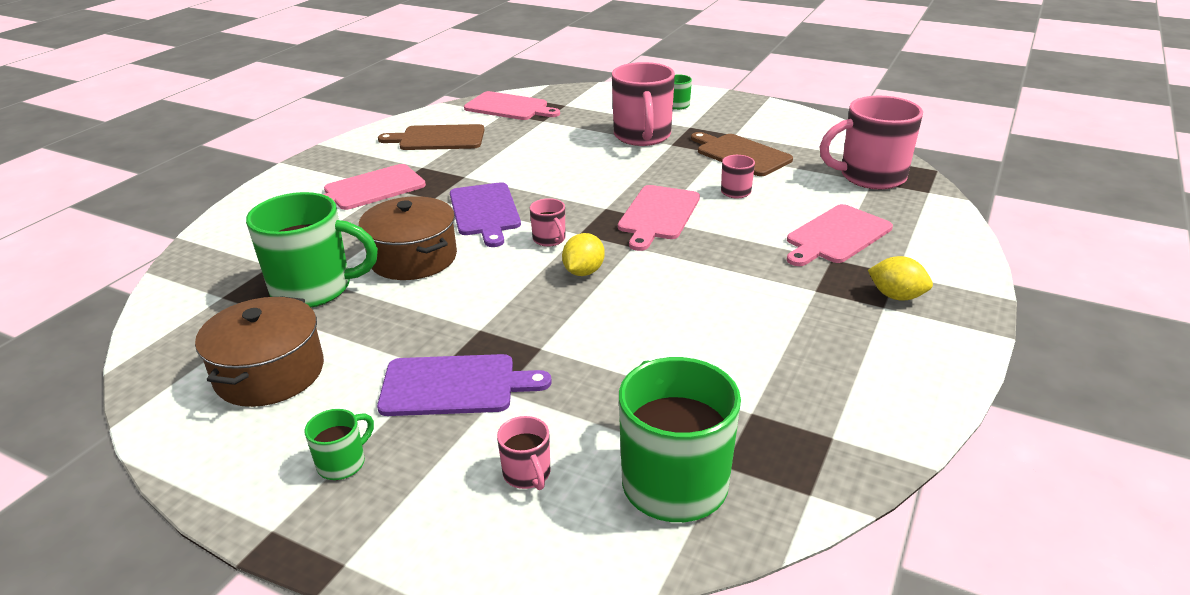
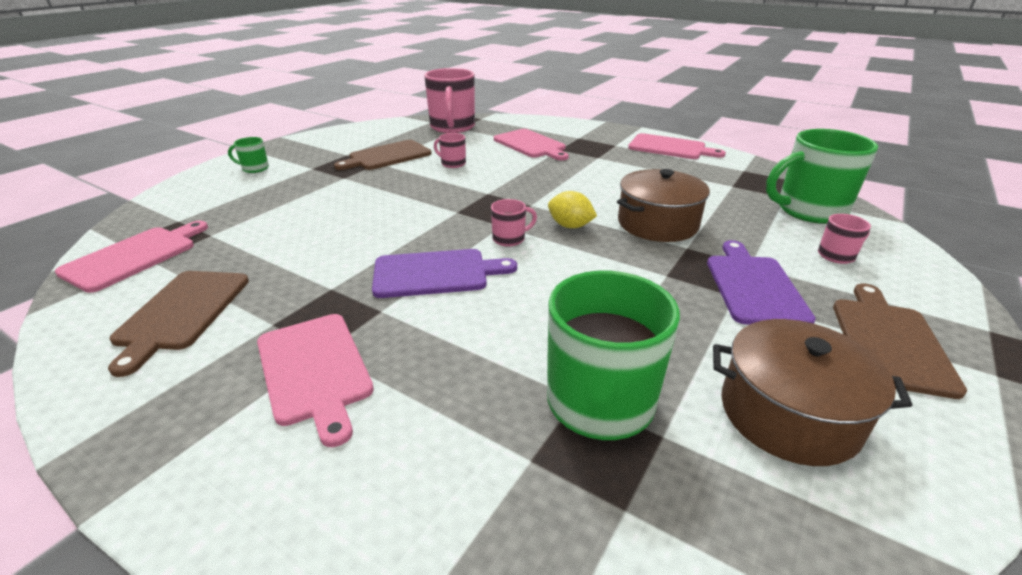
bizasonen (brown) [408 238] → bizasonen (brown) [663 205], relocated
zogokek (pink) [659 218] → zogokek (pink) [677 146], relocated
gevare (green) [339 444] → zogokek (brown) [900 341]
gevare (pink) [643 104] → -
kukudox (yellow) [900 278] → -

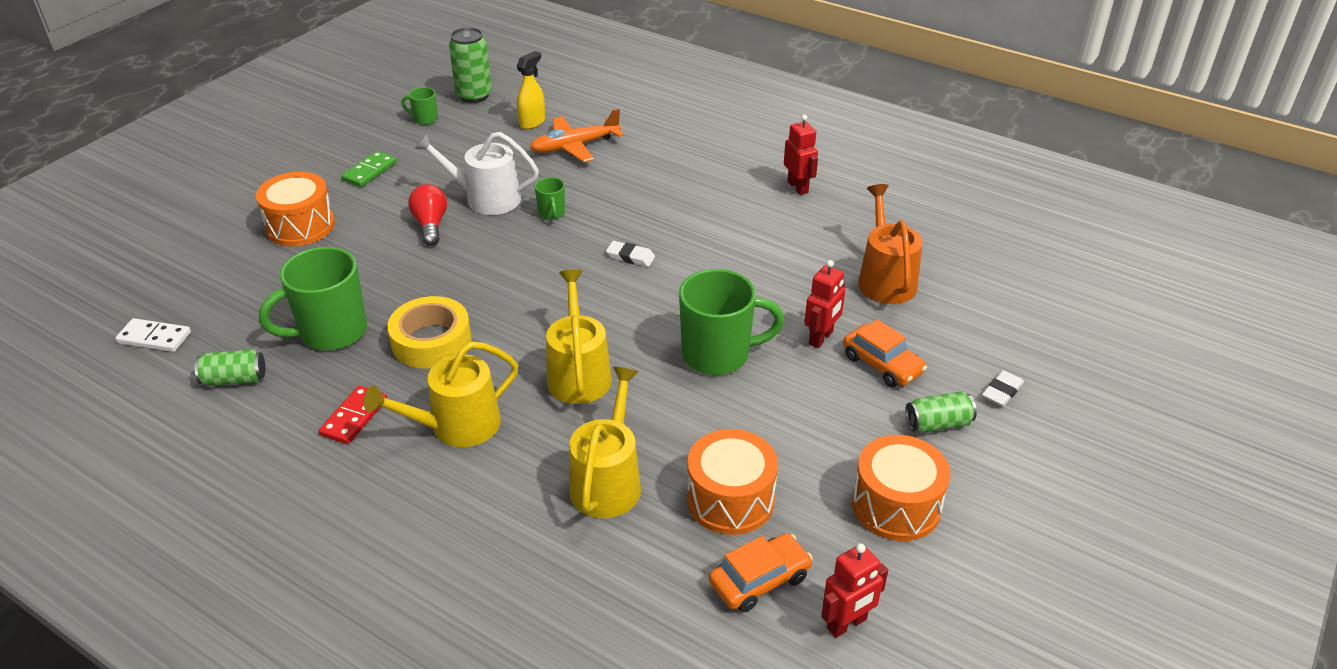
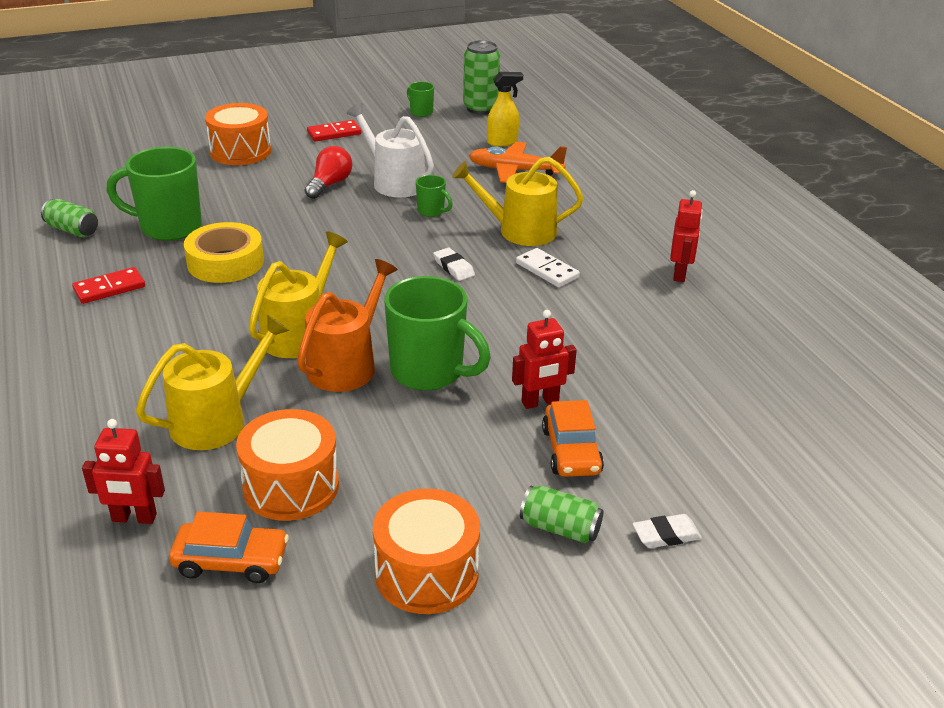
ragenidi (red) [854 590] → ragenidi (red) [123 471], relocated
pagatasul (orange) [890 244] → pagatasul (orange) [347 325], relocated
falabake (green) [369 169] → falabake (red) [334 131]
gevare (green) [550 198] → gevare (green) [434 196], 75 degrees counterclockwise
pagatasul (yellow) [441 394] → pagatasul (yellow) [517 201], relocated
falabake (white) [153 335] → falabake (white) [548 267], relocated

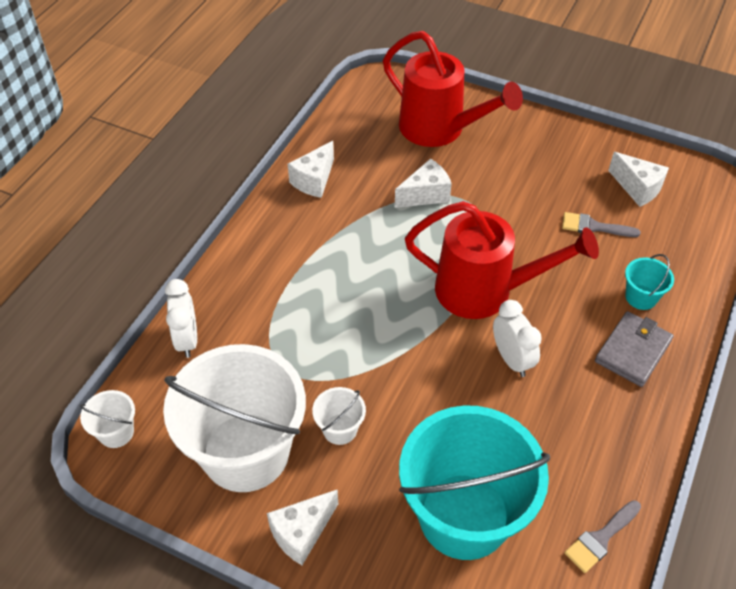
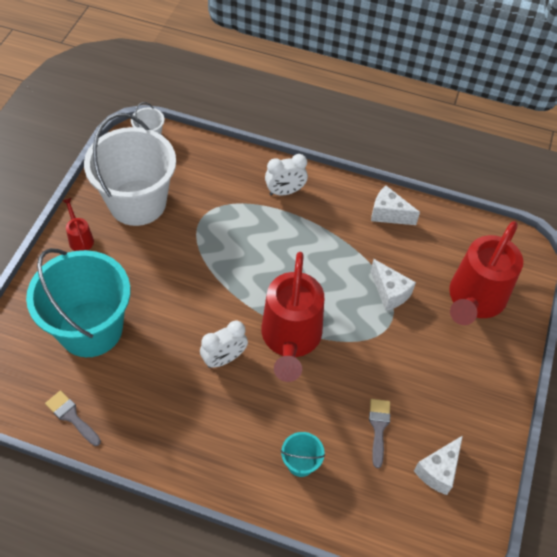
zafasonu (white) [302 527] → pagatasul (red) [78 224]
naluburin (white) [181 318] → naluburin (white) [286 174], relocated
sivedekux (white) [339 416] → -
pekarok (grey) [634 349] → -

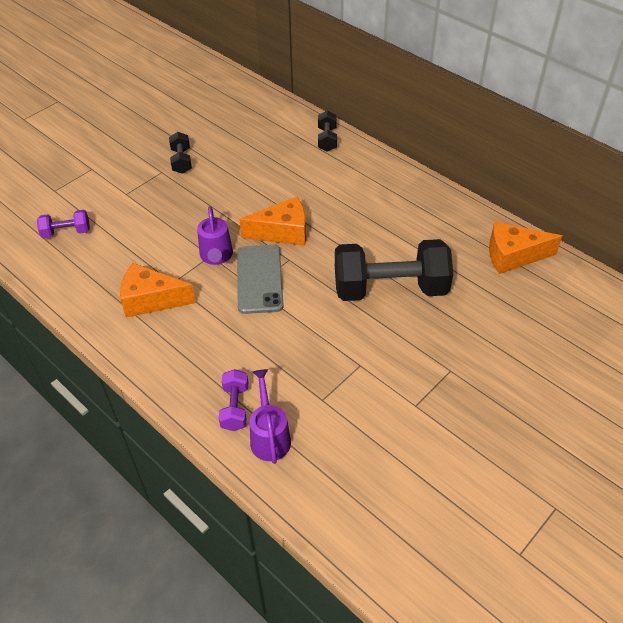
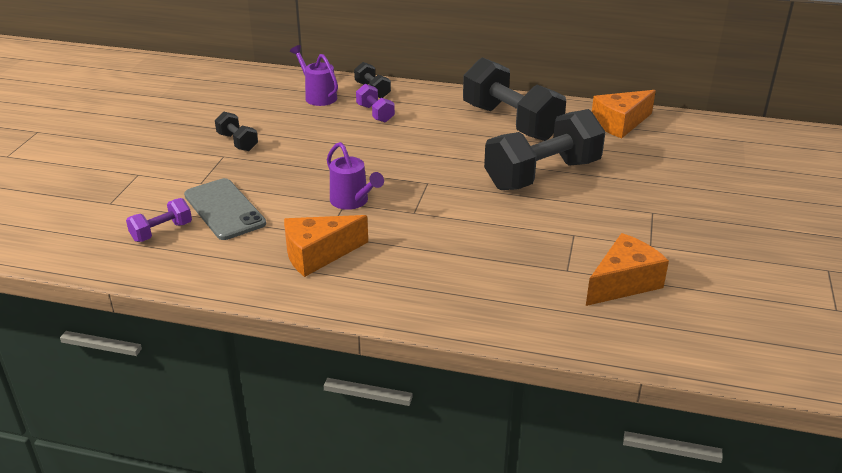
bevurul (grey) [260 279] → bevurul (grey) [225 209], relocated
pagatasul (purple) [270 416] → pagatasul (purple) [314 75], relocated
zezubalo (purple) [233 400] → zezubalo (purple) [375 103], relocated
- → zezubalo (black) [514 99]
zafasonu (orange) [272 221] → zafasonu (orange) [627 269], relocated

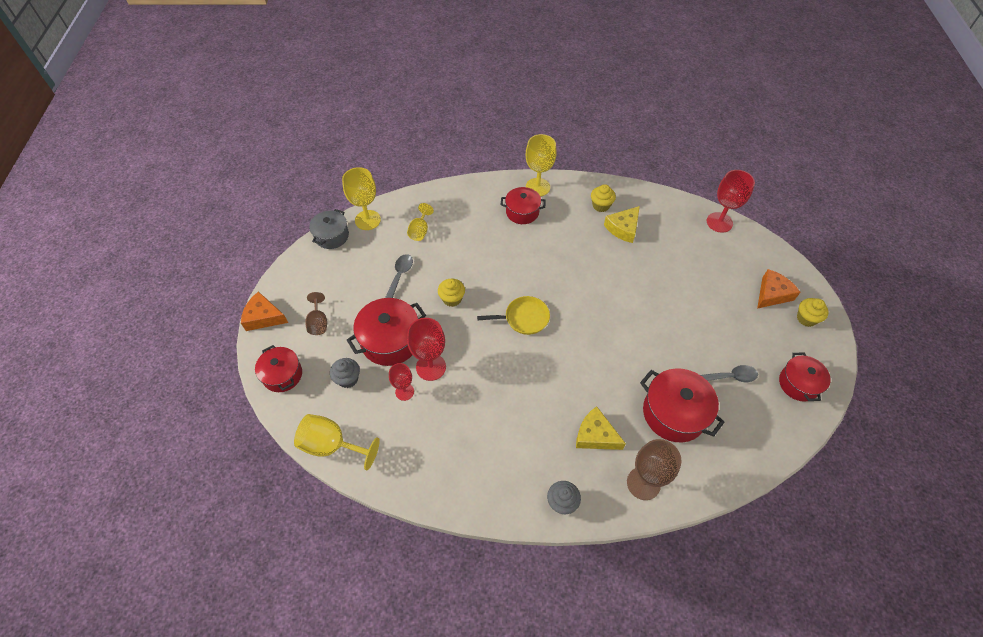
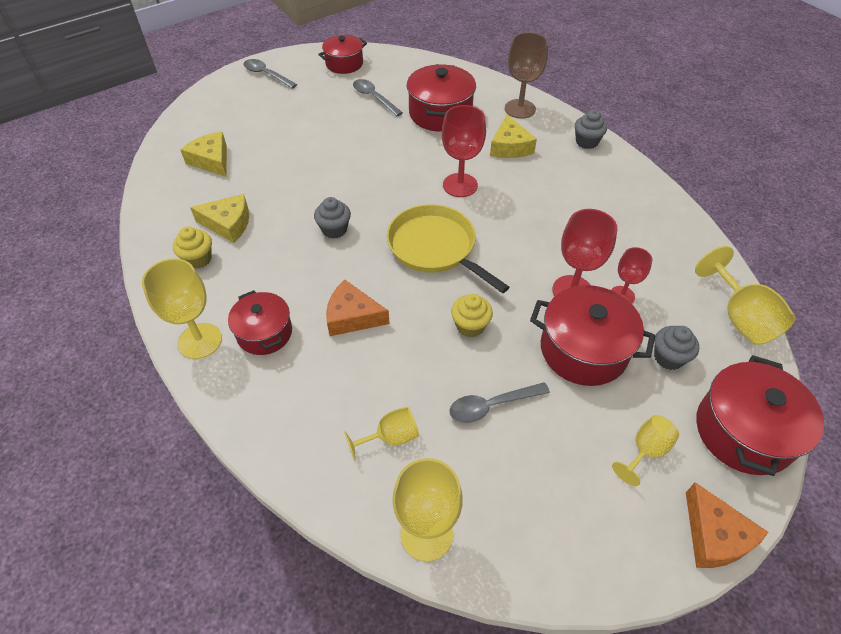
- → zafasonu (yellow) [203 154]
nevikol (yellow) [813 312] → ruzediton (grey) [270 74]
- → nevikol (grey) [332 218]
zafasonu (orange) [778 289] → zafasonu (orange) [358 308], relocated
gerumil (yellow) [513 315] → gerumil (yellow) [448 248], x1.50
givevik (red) [731 201] → givevik (red) [464 151], relocated
givevik (brown) [316 313] → givevik (yellow) [645 450]
bizasonen (red) [278 368] → bizasonen (red) [760 415], x1.54
bizasonen (grey) [329 229] → -

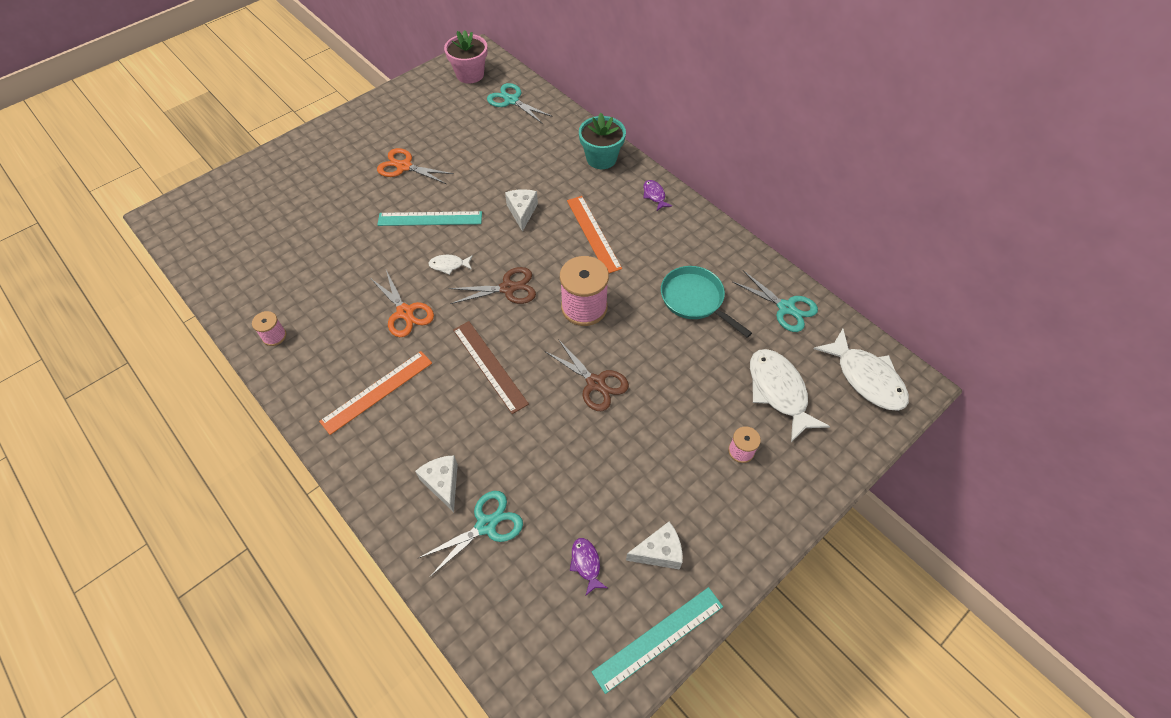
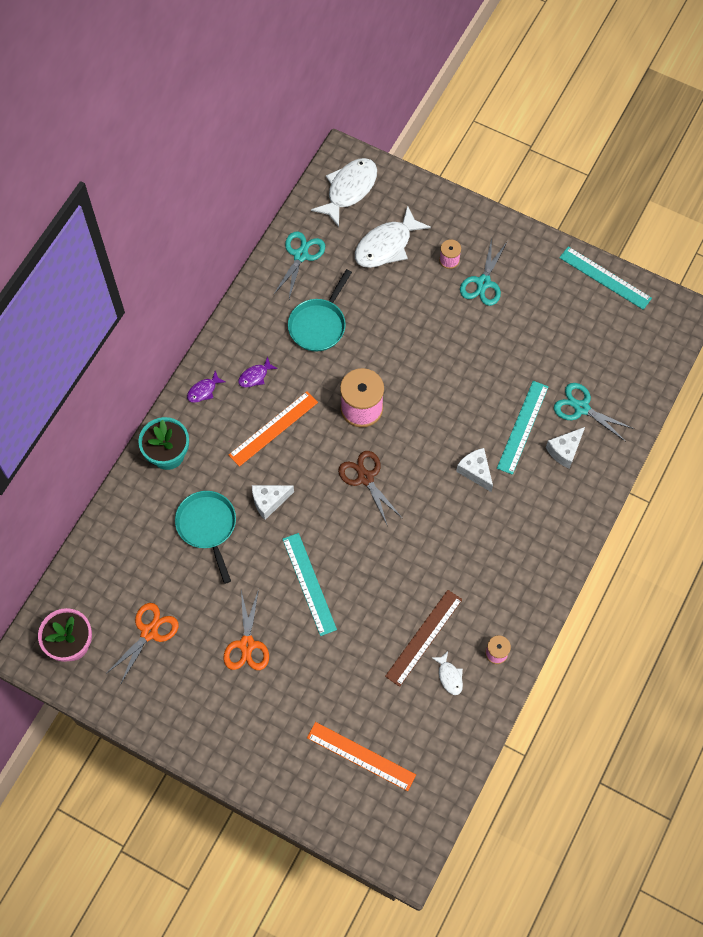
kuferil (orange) [402 303] → kuferil (orange) [142 643], relocated
- → gerumil (turquoise) [205 537]
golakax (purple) [588 566] → golakax (purple) [258 372], relocated
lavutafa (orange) [375 393] → lavutafa (orange) [361 756], relocated
lavutafa (brown) [491 367] → lavutafa (brown) [423 638], relocated
golakax (white) [450 265] → golakax (white) [447 673], relocated
zafasonu (white) [654 546] → zafasonu (white) [474 470], relocated
kuferil (turquoise) [520 103] → kuferil (turquoise) [483 272], relocated
- → lavutafa (turquoise) [523 428]
kuferil (brown) [587 375] → -

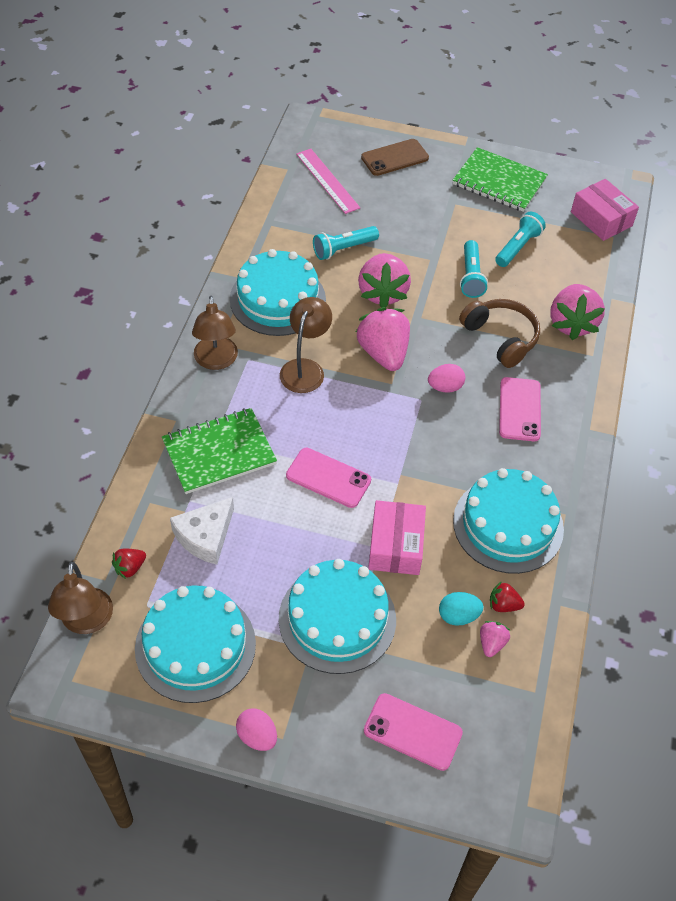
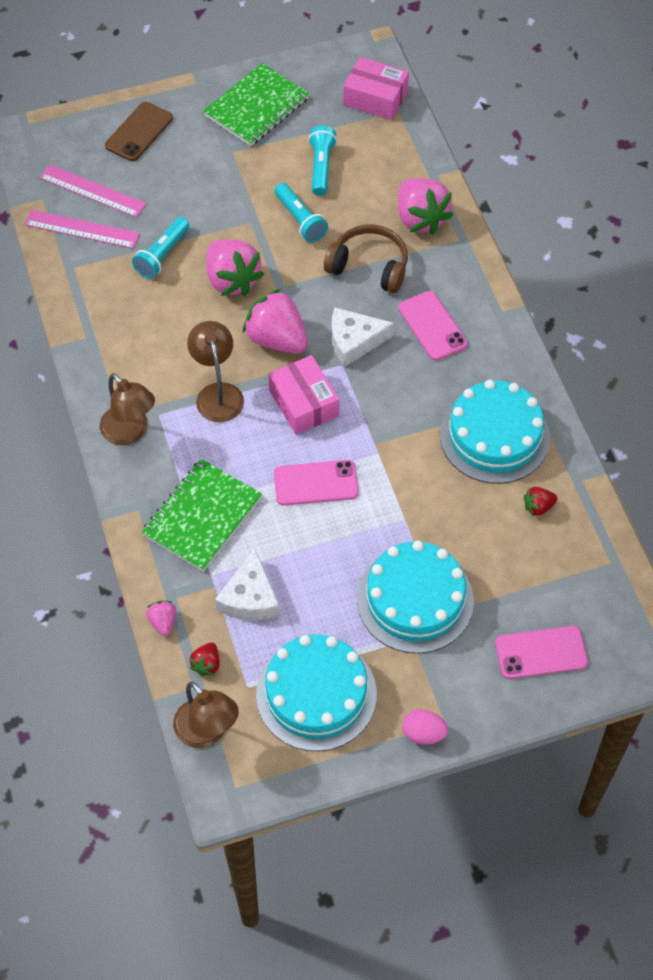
- → lavutafa (pink) [82 229]
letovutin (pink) [495 639] → letovutin (pink) [161 618], relocated
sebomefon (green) [500 179] → sebomefon (green) [256 104], 45 degrees counterclockwise
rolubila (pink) [397 537] → rolubila (pink) [303 395], relocated
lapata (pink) [446 378] → zafasonu (white) [363 337]
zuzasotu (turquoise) [278 292] → -
lapata (turquoise) [461 609] → -

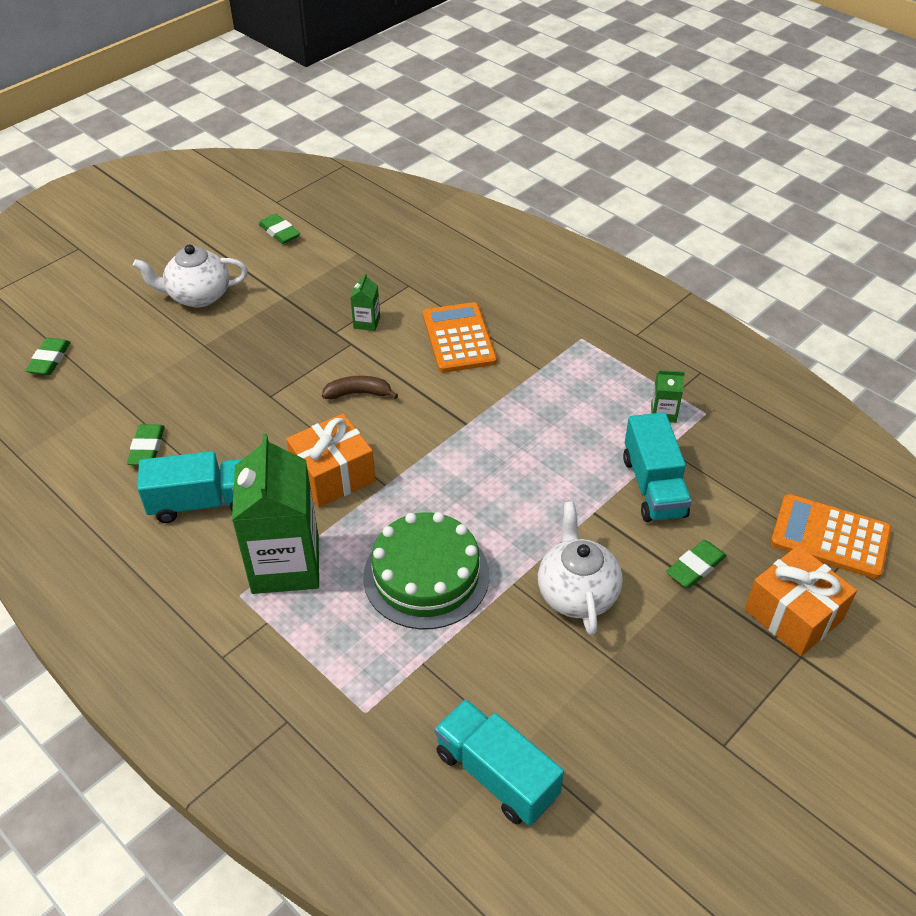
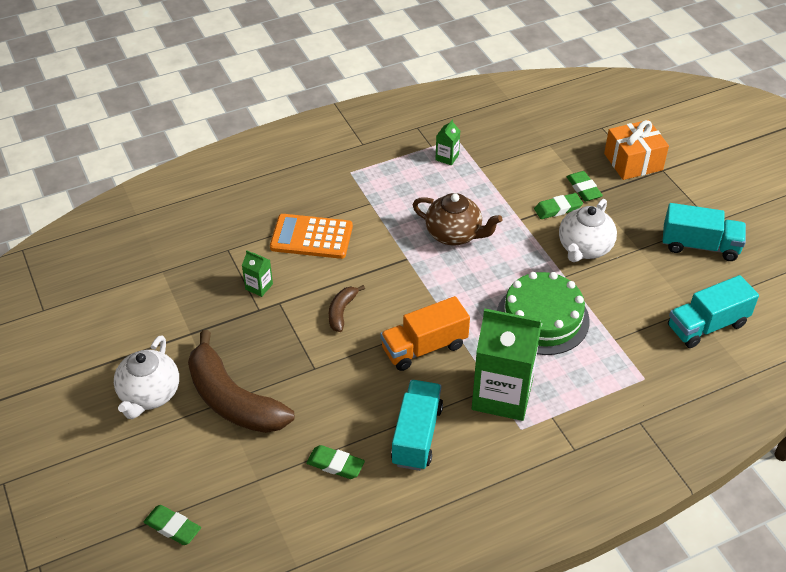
- → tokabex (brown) [241 381]
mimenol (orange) [331 460] → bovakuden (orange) [425 333]
- → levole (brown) [457 219]
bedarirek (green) [279 229] → bedarirek (green) [558 206], relocated
levole (white) [580 569] → levole (white) [588 230], 75 degrees counterclockwise
bovakuden (turquoise) [657 467] → bovakuden (turquoise) [704 232], relocated
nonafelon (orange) [831 536] → -

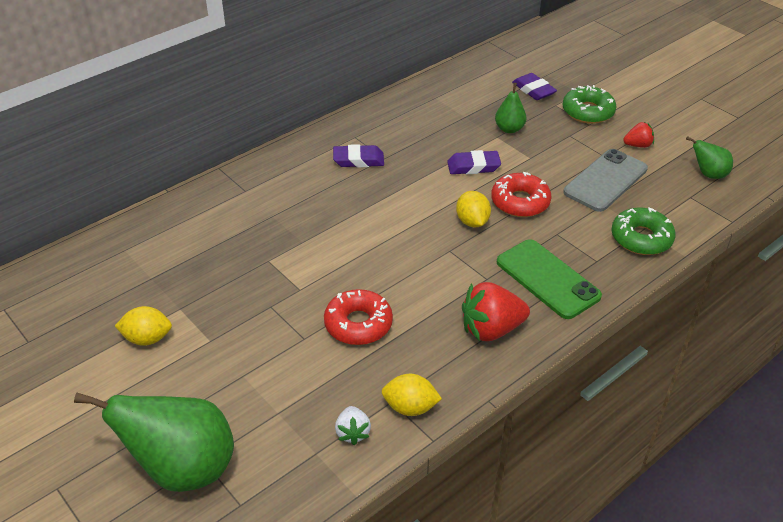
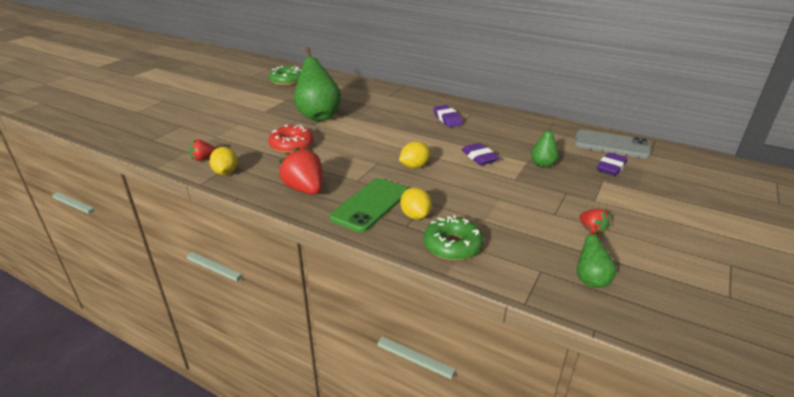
letovutin (white) [353 425] → letovutin (red) [202 150]
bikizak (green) [590 104] → bikizak (green) [285 76], relocated
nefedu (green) [154 442] → nefedu (green) [317 84], relocated
kukudox (yellow) [143 326] → kukudox (yellow) [416 203], relocated
bevurul (grey) [605 180] → bevurul (grey) [612 143], relocated
bikizak (red) [521 194] → -

